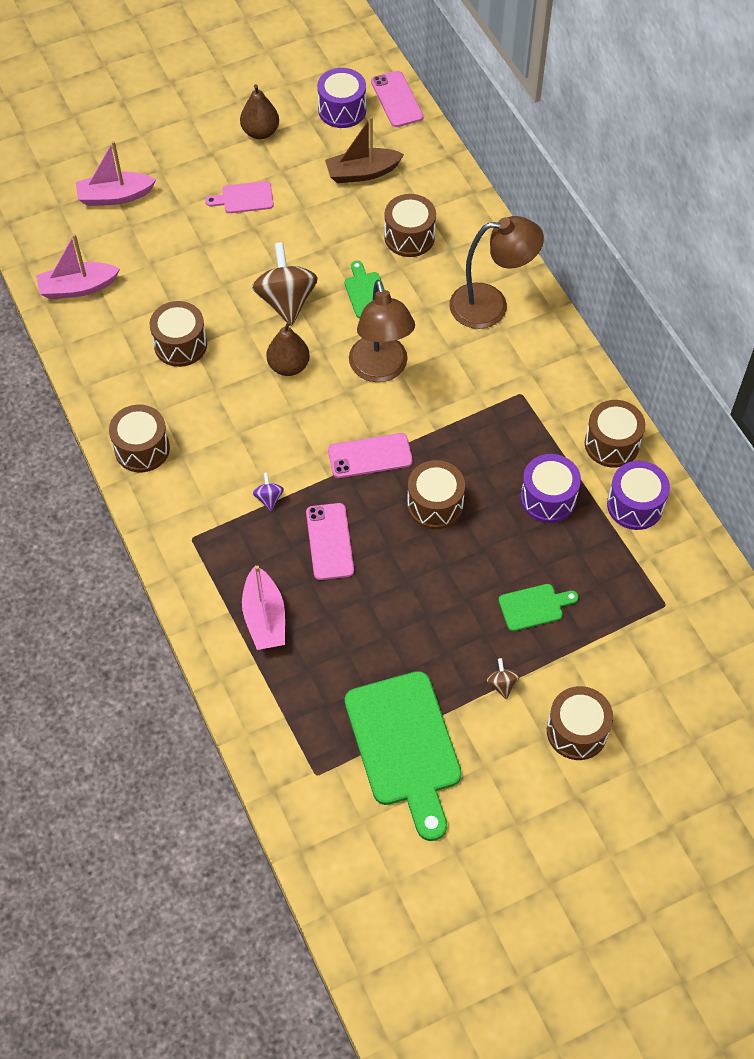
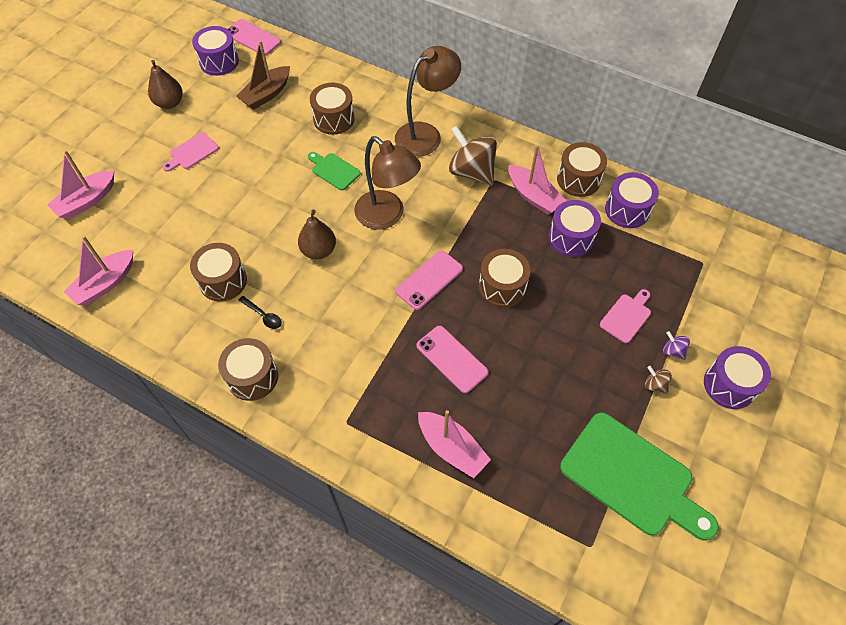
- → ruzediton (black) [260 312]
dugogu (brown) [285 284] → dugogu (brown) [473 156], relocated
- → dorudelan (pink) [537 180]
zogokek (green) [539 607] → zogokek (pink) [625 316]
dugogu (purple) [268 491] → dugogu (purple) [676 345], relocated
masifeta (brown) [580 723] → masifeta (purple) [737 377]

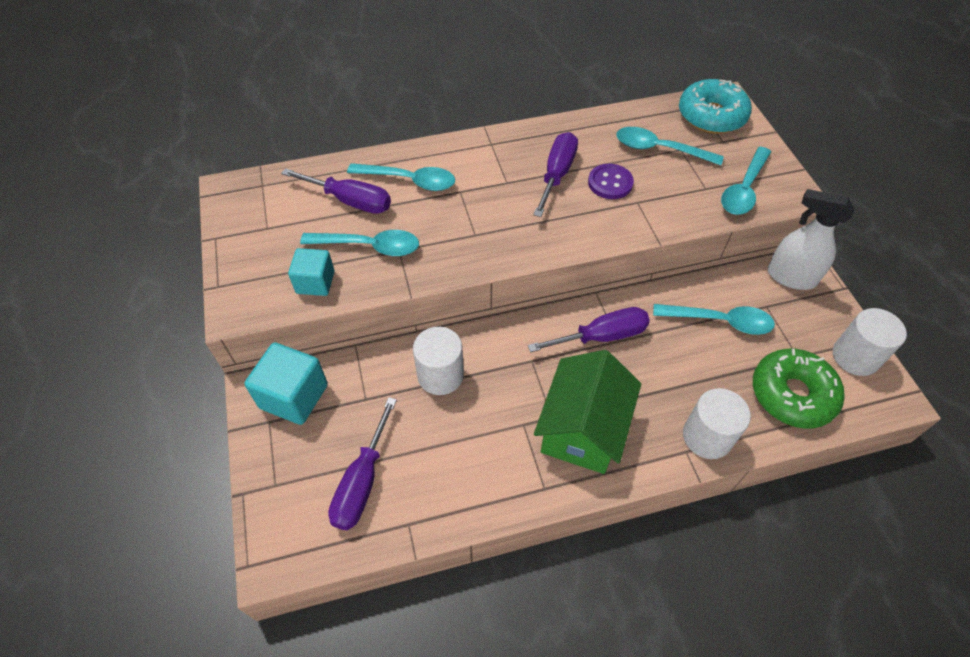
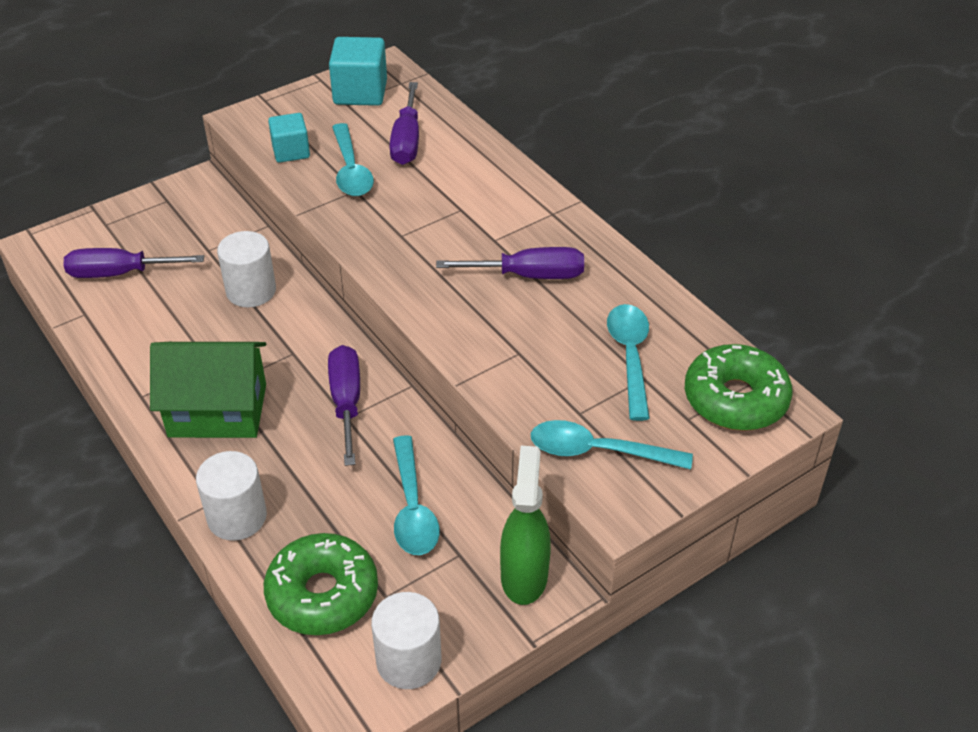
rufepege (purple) [589 329] → rufepege (purple) [344 405], 150 degrees counterclockwise
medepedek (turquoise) [286 383] → medepedek (turquoise) [358 71], relocated
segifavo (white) [811 239] → segifavo (green) [525 525]
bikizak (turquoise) [715 106] → bikizak (green) [739 387]
ruzediton (turquoise) [401 177] → -
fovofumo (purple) [611 181] → -

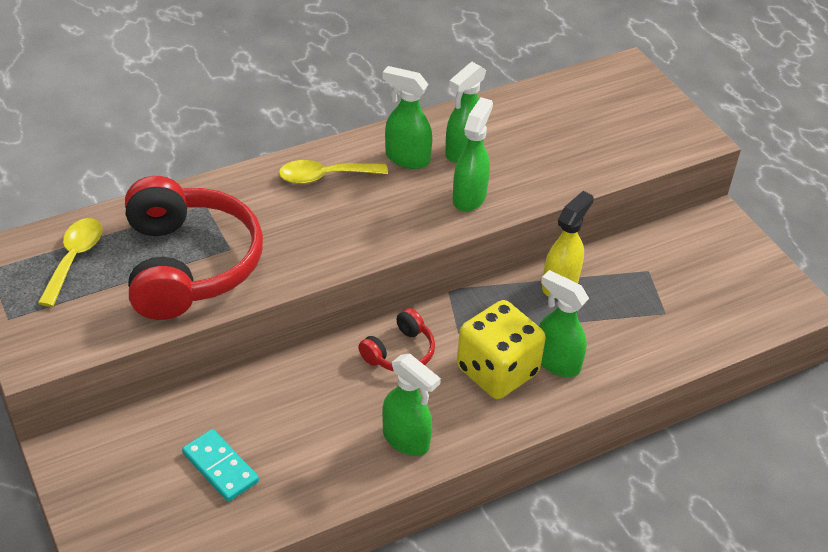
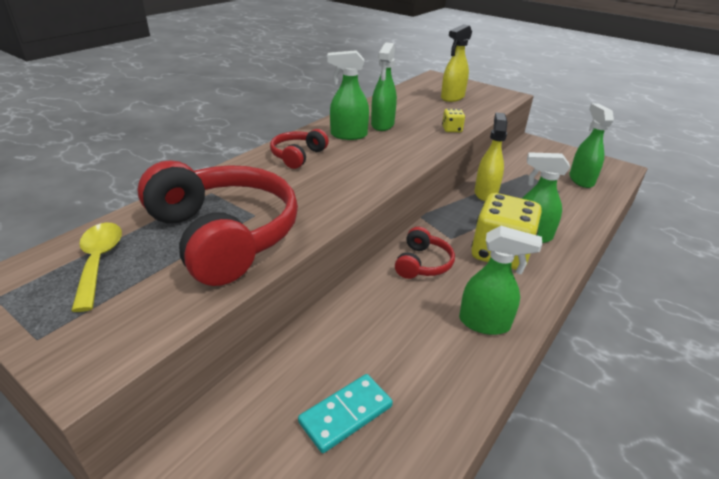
ruzediton (yellow) [333 172] → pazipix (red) [299 149]
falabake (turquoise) [220 465] → falabake (turquoise) [345 413], 60 degrees counterclockwise
- → segifavo (yellow) [456 63]
- → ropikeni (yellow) [453 120]
segifavo (green) [473 154] → segifavo (green) [591 146], relocated

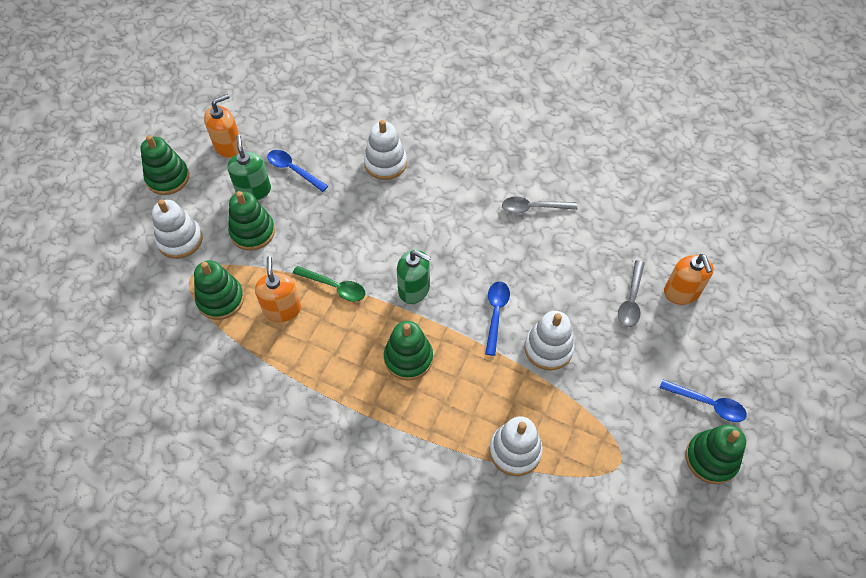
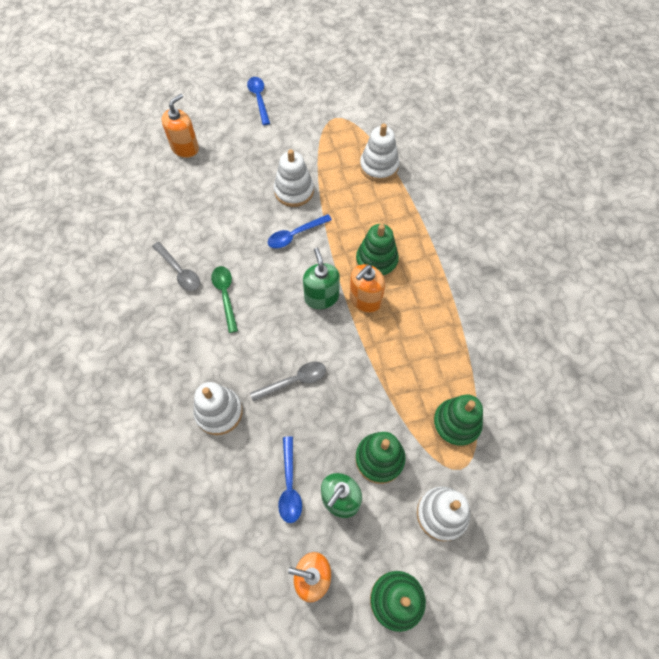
ruzediton (green) [329 284] → ruzediton (green) [224 299], relocated
ruzediton (grey) [631 293] → ruzediton (grey) [288 381], relocated
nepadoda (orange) [278 289] → nepadoda (orange) [367 288], relocated
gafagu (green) [715 454] → -

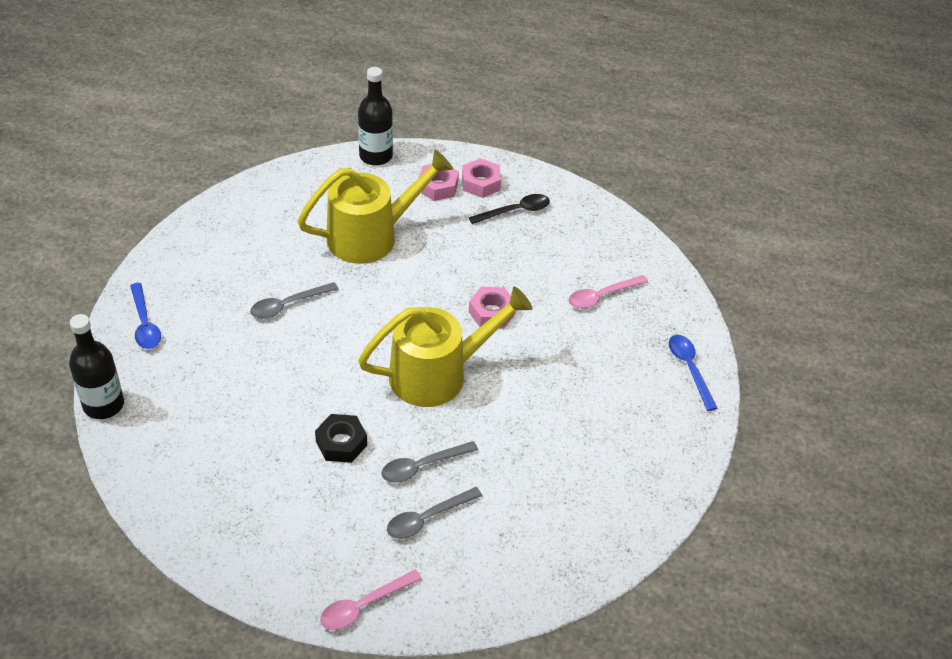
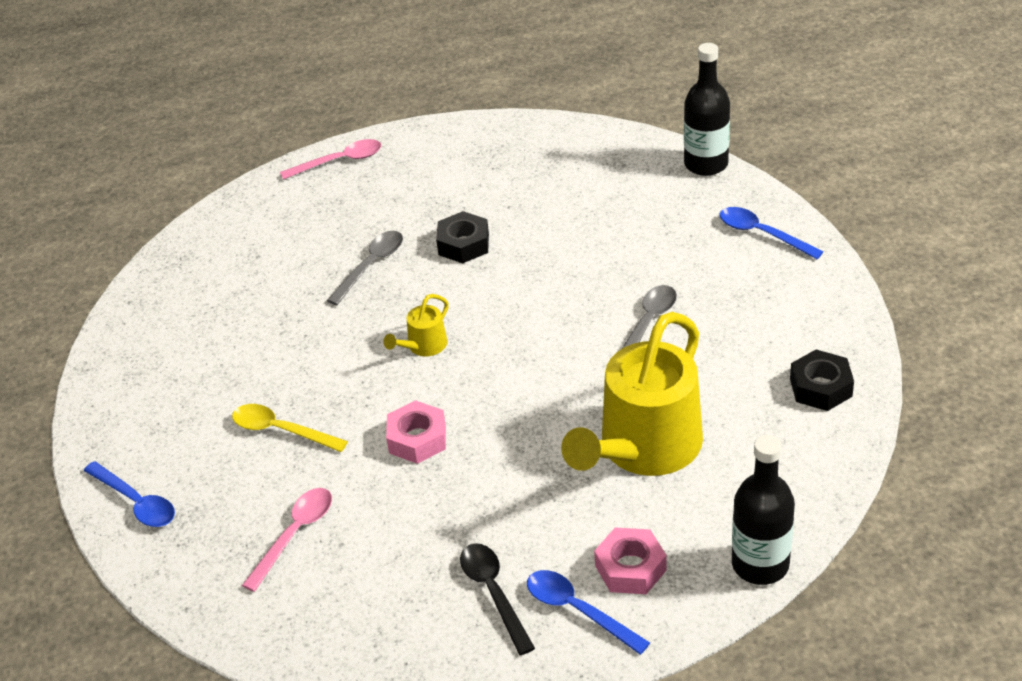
- → ruzediton (yellow) [290 428]
ruzediton (pink) [371 600] → ruzediton (pink) [330 159], 45 degrees clockwise
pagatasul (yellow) [445 347] → pagatasul (yellow) [416 325], x0.42
ruzediton (black) [509 209] → ruzediton (black) [497 599], 120 degrees clockwise
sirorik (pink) [481 178] → ruzediton (blue) [588 612]
- → sirorik (black) [822 380]
ruzediton (grey) [434 513] → -

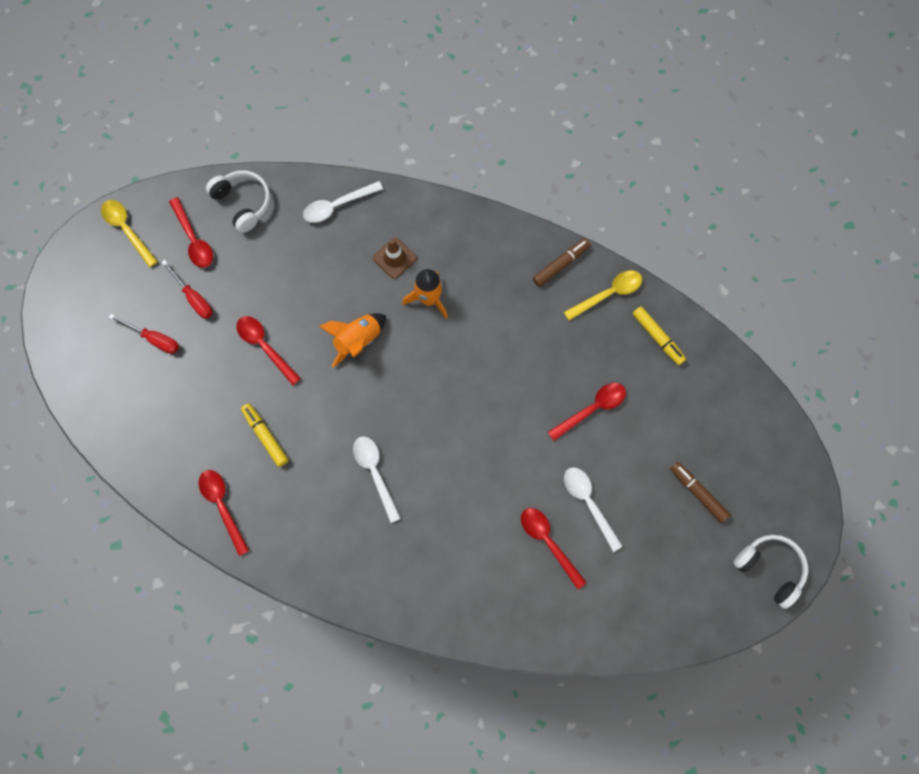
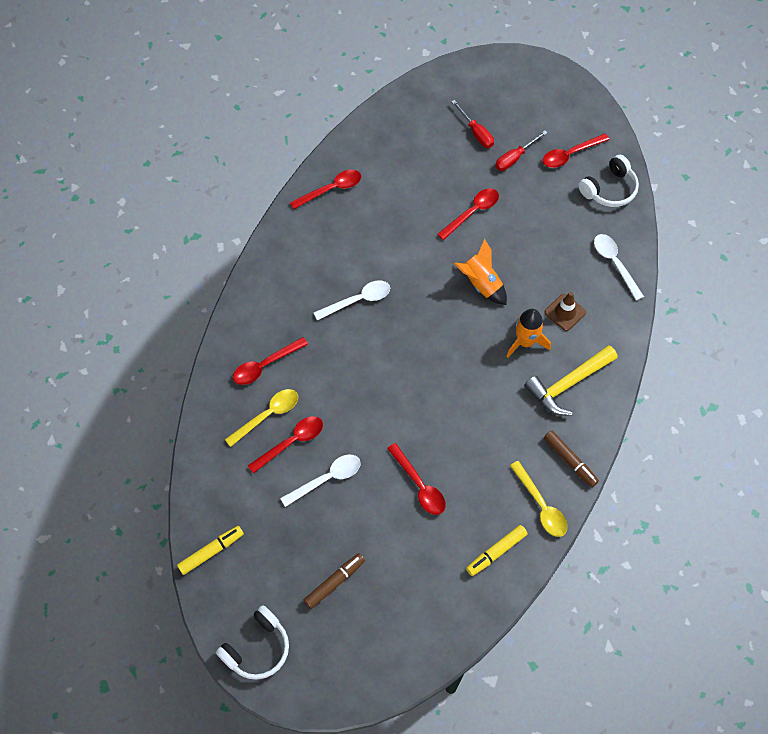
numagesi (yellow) [264 435] → numagesi (yellow) [210 550], relocated
ruzediton (yellow) [129 234] → ruzediton (yellow) [261 418], relocated
- → ruzediton (red) [270 361]
rufepege (red) [144 334] → rufepege (red) [472 124], 60 degrees counterclockwise
- → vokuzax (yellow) [570 380]

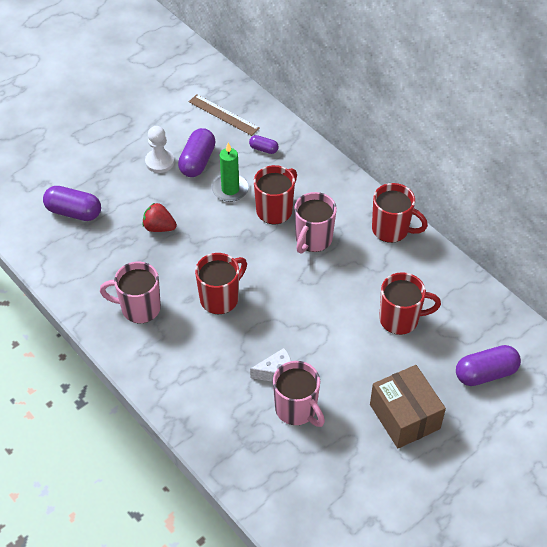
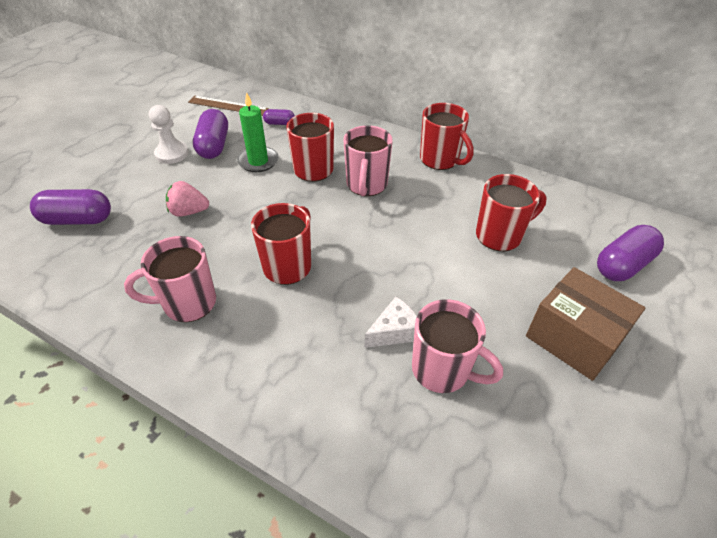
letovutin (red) [159 217] → letovutin (pink) [187 199]
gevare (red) [400 213] → gevare (red) [447 136], 45 degrees clockwise

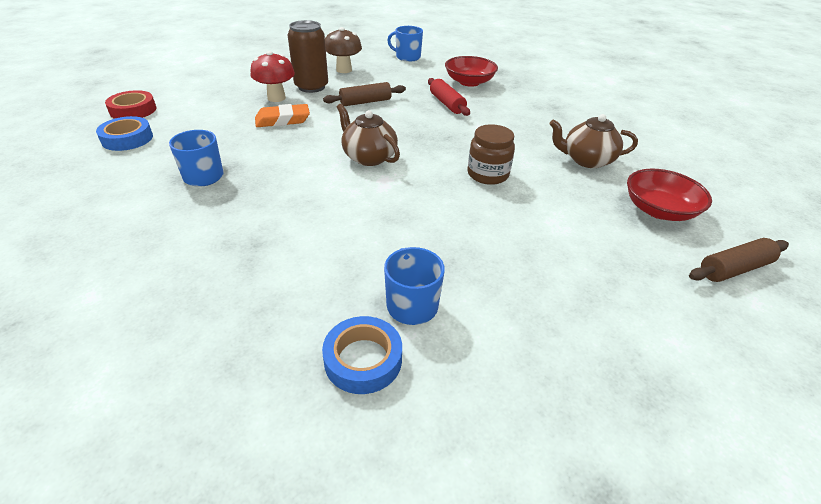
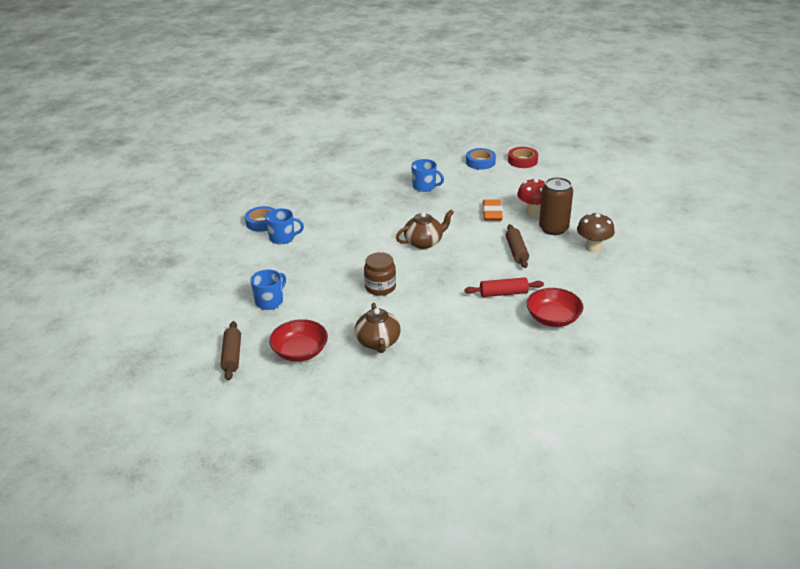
gevare (blue) [405 44] → gevare (blue) [268 289], relocated
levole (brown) [593 141] → levole (brown) [378 328], 150 degrees clockwise

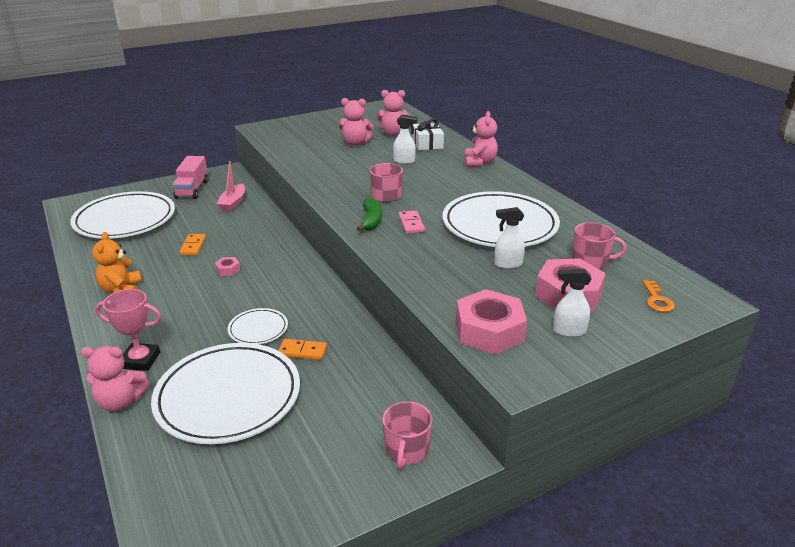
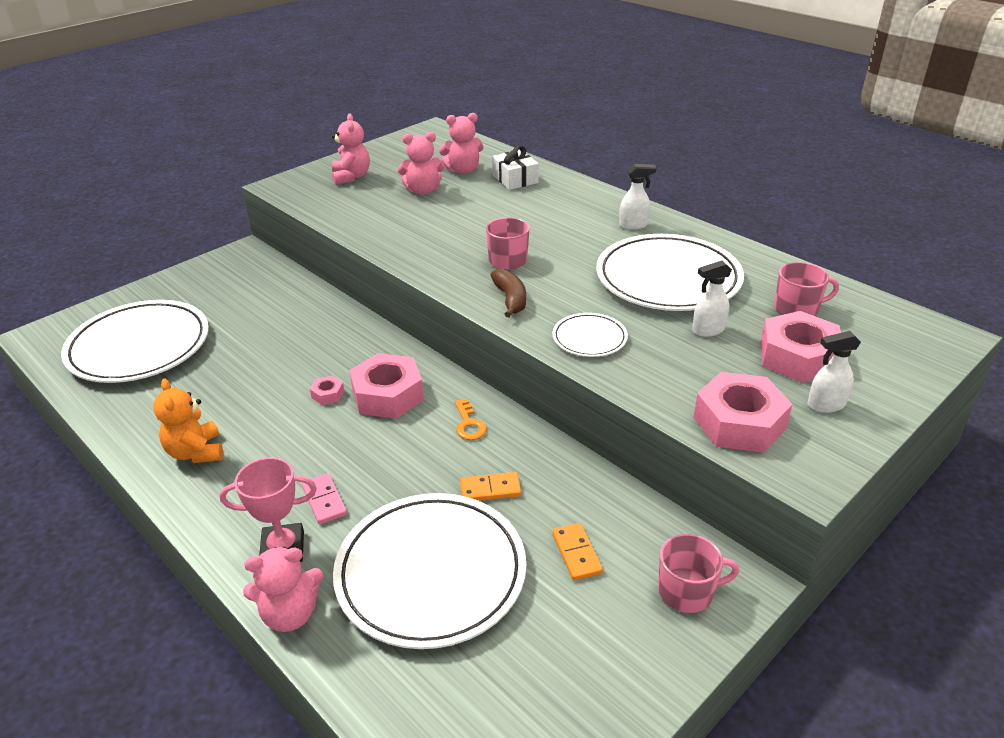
falabake (pink) [412 222] → falabake (pink) [324 498], relocated
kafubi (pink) [481 139] → kafubi (pink) [351 149], relocated
- → sirorik (pink) [386 386]
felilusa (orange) [659 296] → felilusa (orange) [471 419], relocated
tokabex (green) [369 215] → tokabex (brown) [508 293]
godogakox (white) [258 326] → godogakox (white) [590 335], relocated
falabake (orange) [192 244] → falabake (orange) [577 552], relocated
segifavo (white) [405 139] → segifavo (white) [637 197], relocated
gevare (pink) [407 435] → gevare (pink) [698 573], 90 degrees counterclockwise
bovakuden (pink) [190 177] → -
dorudelan (pink) [230 186] → -

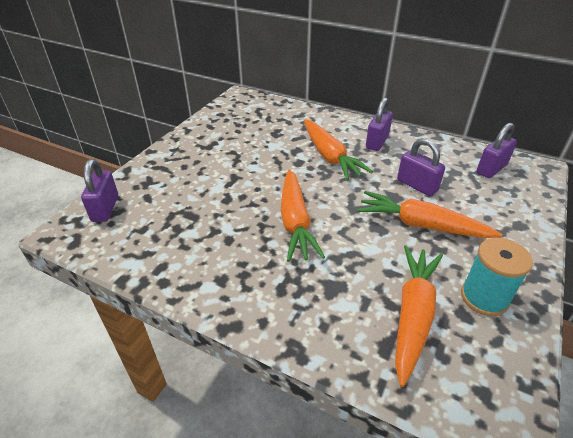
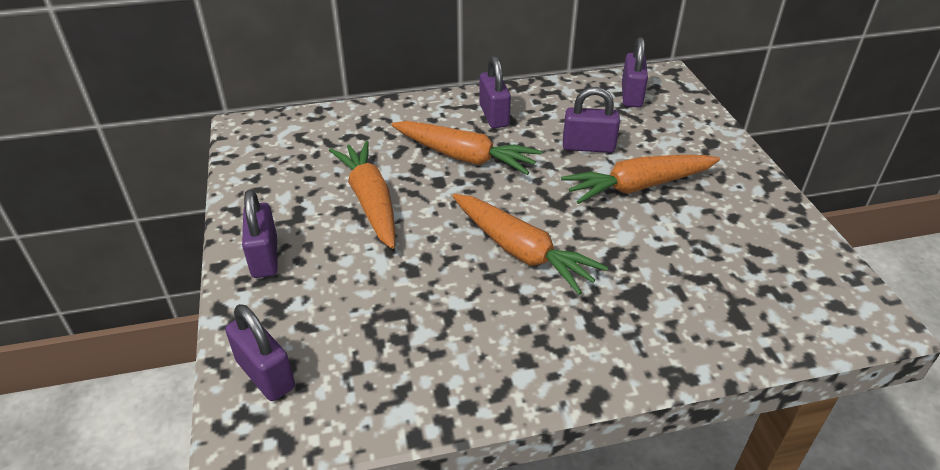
- → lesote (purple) [260 233]
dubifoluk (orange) [419 316] → dubifoluk (orange) [362 195], relocated
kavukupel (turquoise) [497 277] → -

